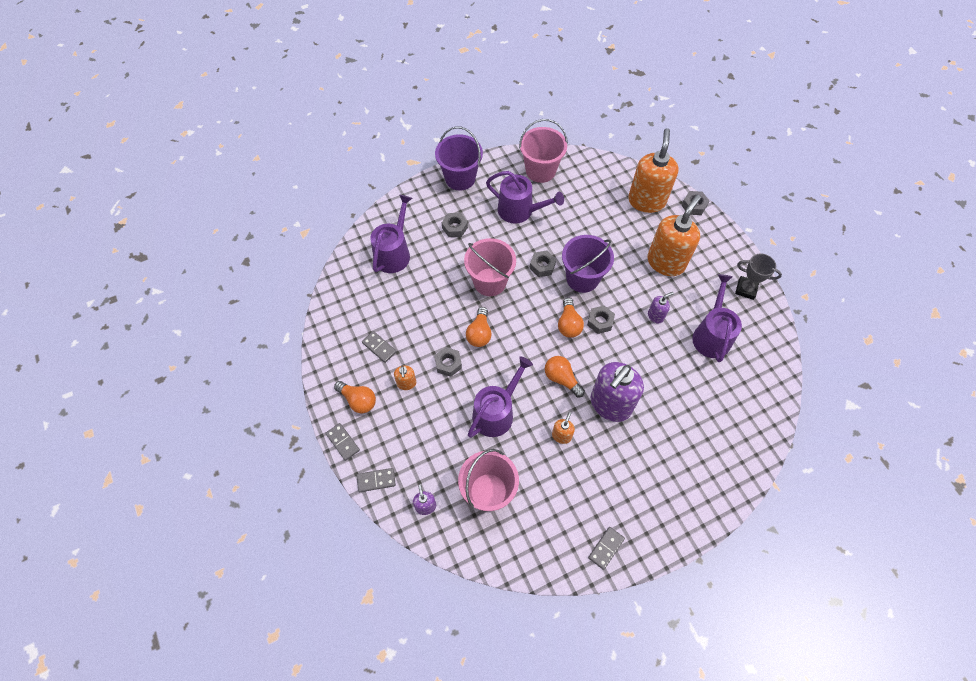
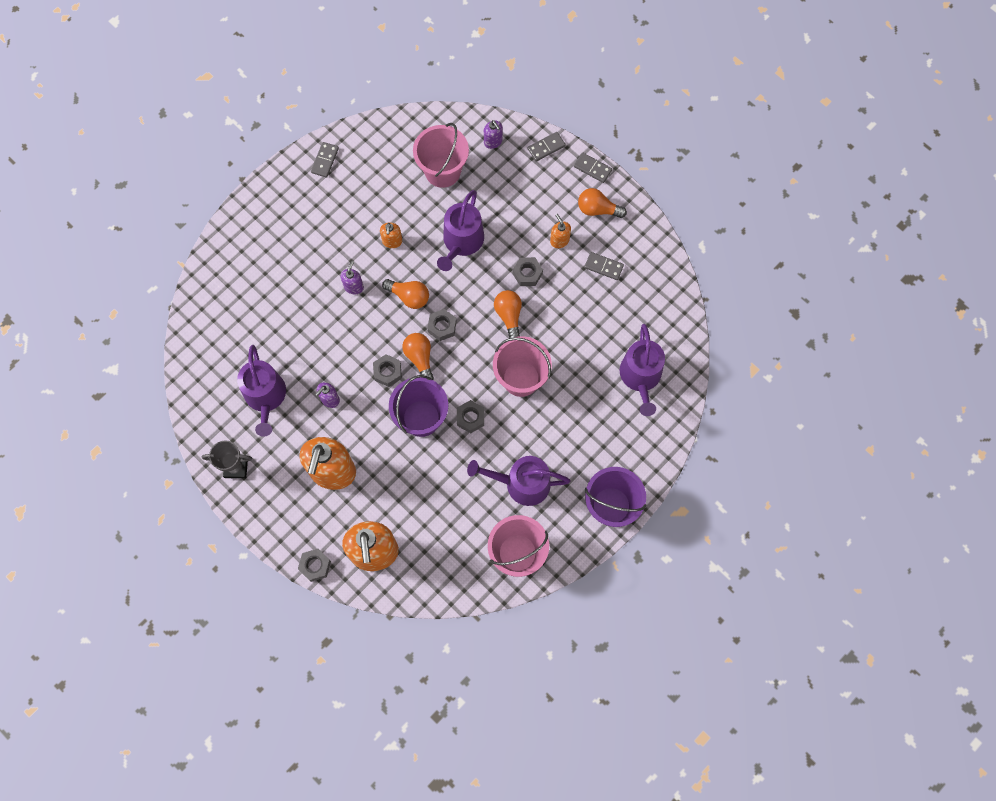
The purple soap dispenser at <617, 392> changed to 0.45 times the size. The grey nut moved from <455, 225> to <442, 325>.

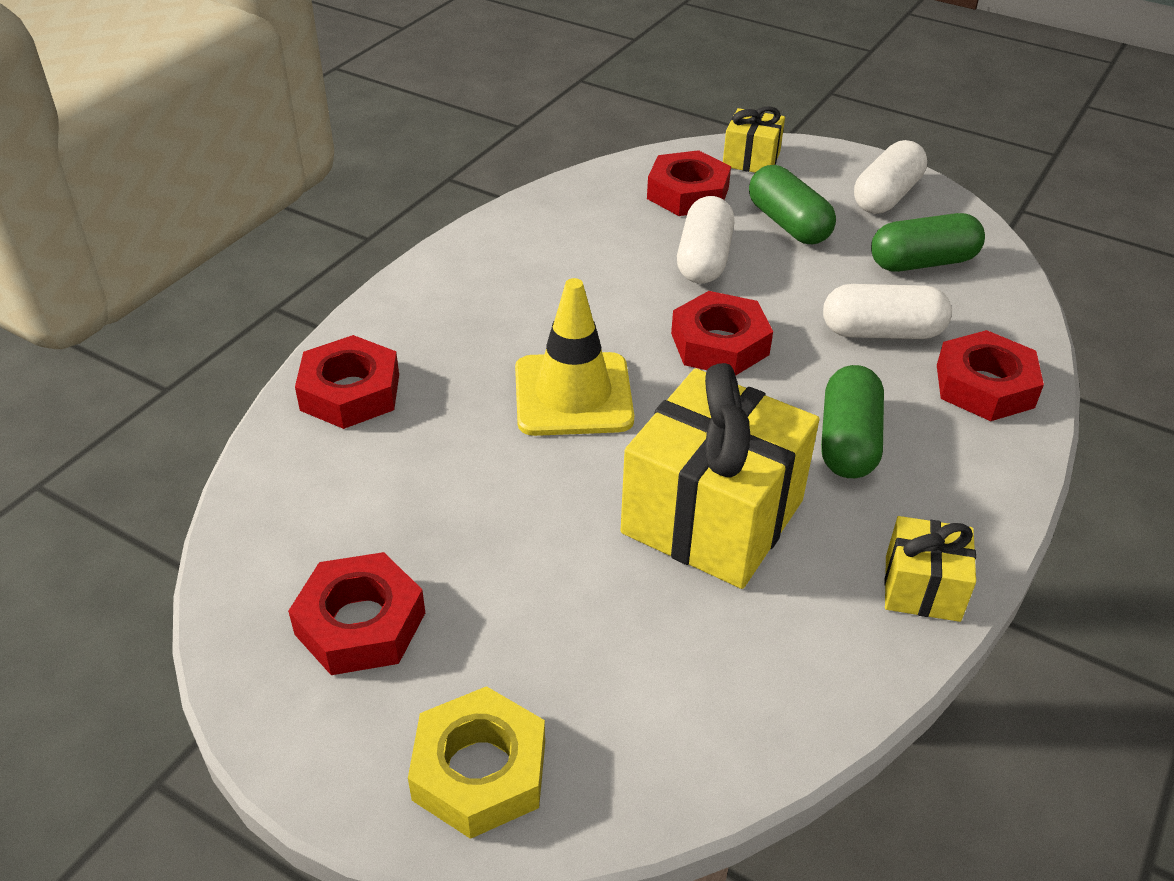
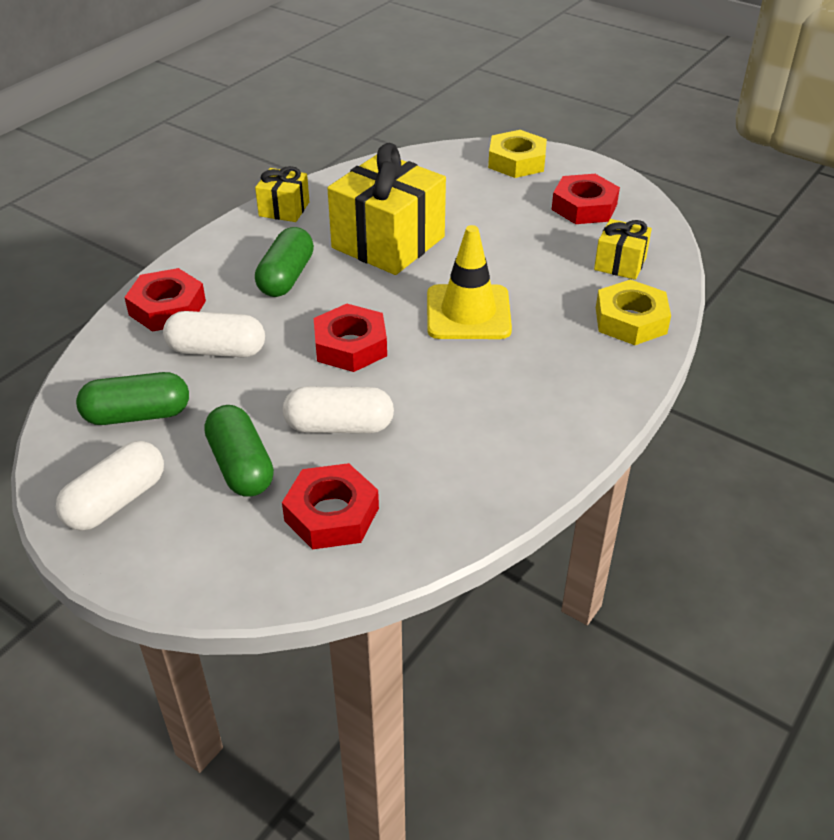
The white capsule at <705, 240> turned 75 degrees clockwise. The yellow gift moved from <754, 139> to <623, 249>. The red nut at <347, 382> became the yellow nut at <633, 312>.

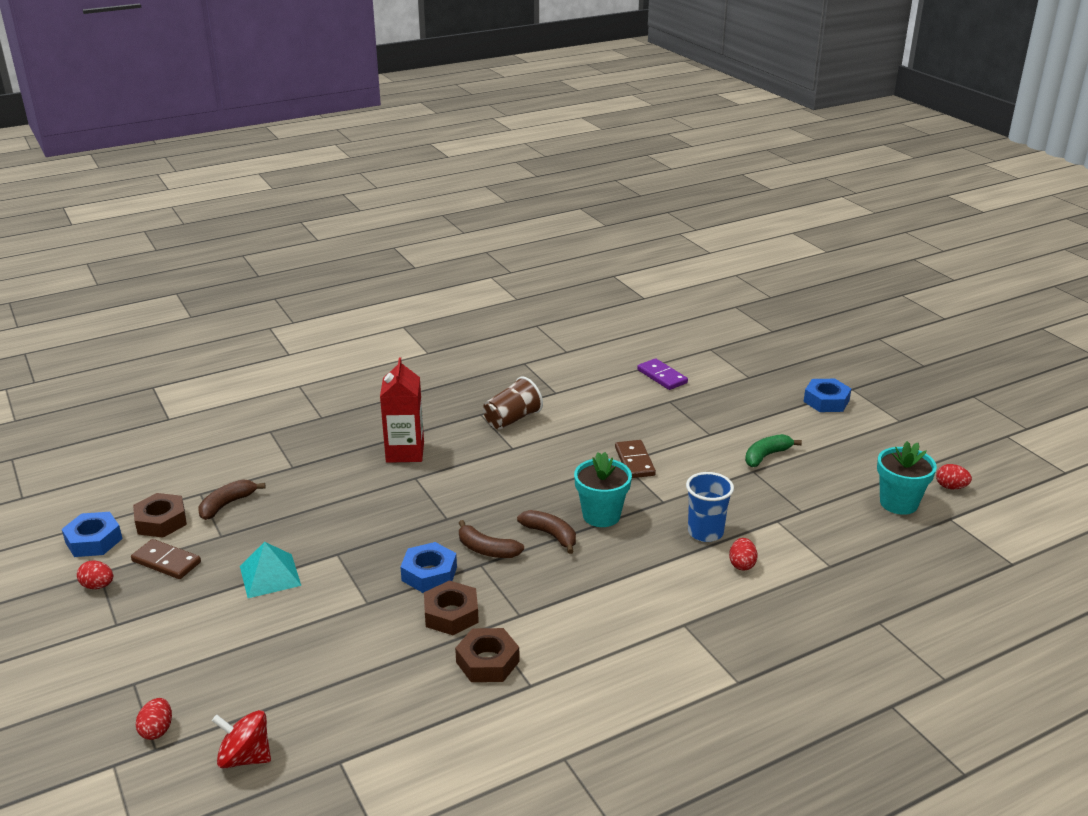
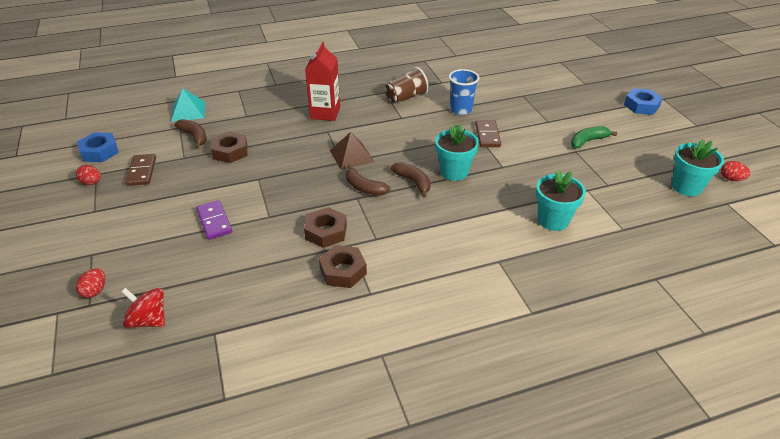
The brown domino at <166, 559> turned 45 degrees clockwise. The turquoise pyramid moved from <270, 570> to <188, 105>. The brown banana at <231, 499> turned 90 degrees clockwise. The purple domino moved from <662, 374> to <214, 220>. The brown nut moved from <160, 515> to <229, 147>. The brown pyramid at <352, 151> appeared. The blue cup moved from <710, 507> to <464, 92>. The red egg at <743, 554> was replaced by the turquoise flower pot at <561, 200>. The blue nut at <428, 567> disappeared.

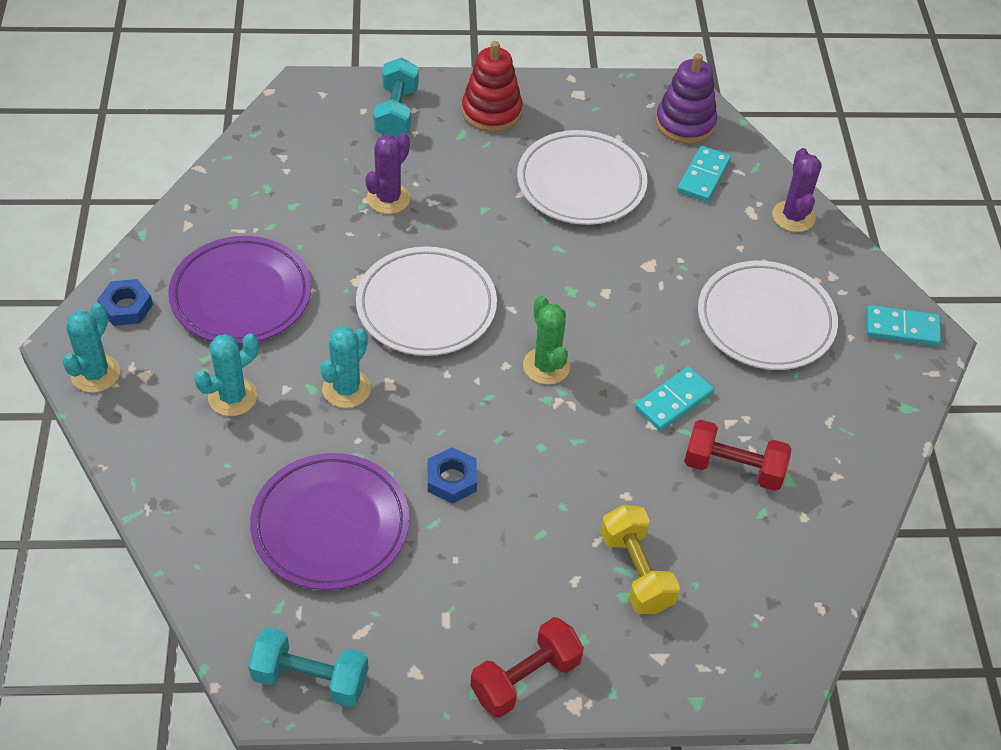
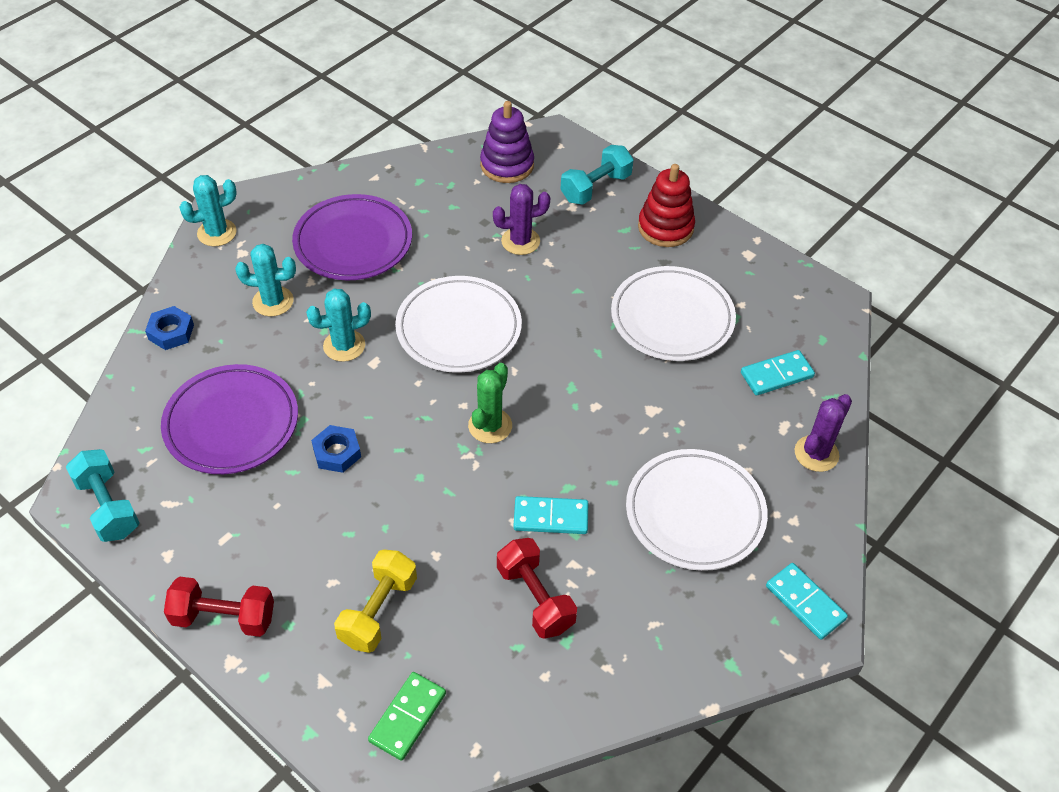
The blue nut moved from <125, 302> to <169, 328>. The green domino at <407, 716> appeared. The purple stacking toy moved from <686, 98> to <507, 142>.

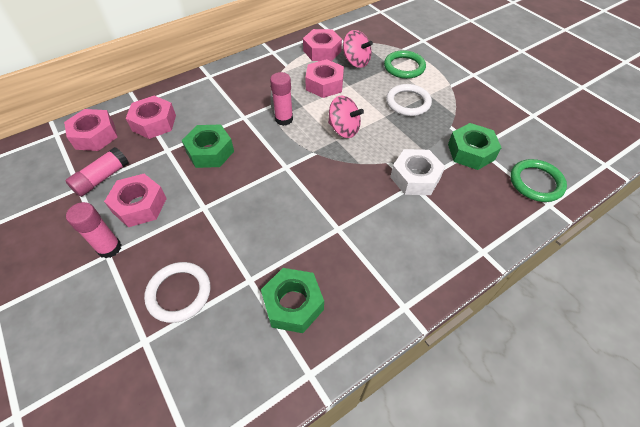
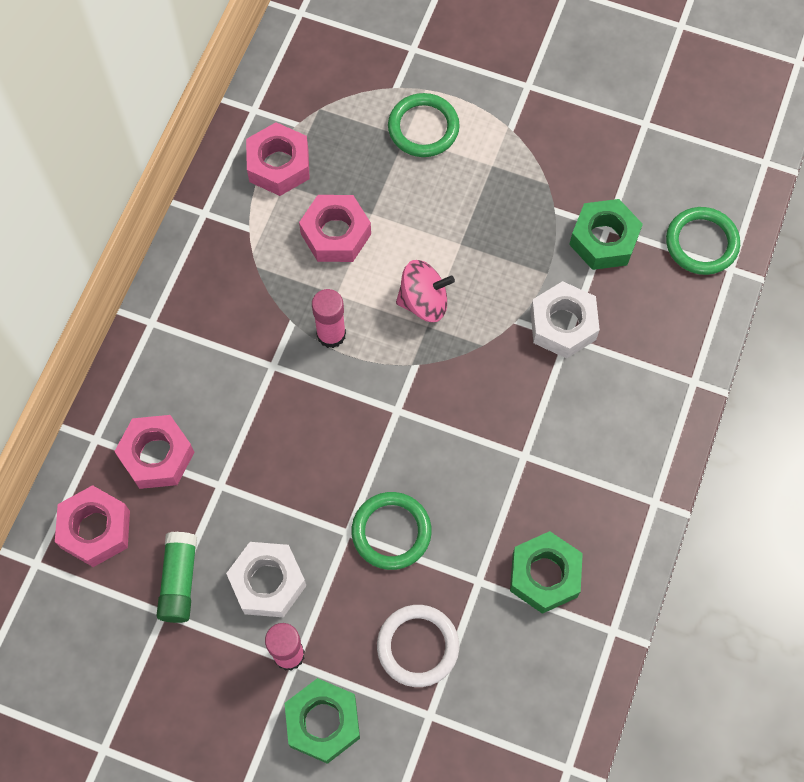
The pink glue stick at <97, 172> became the green glue stick at <177, 577>. The pink nut at <135, 200> became the white nut at <266, 580>. The green nut moved from <208, 146> to <322, 721>. The green ring at <392, 531> appeared. The pink spinning top at <358, 49> disappeared. The white ring at <409, 100> disappeared.

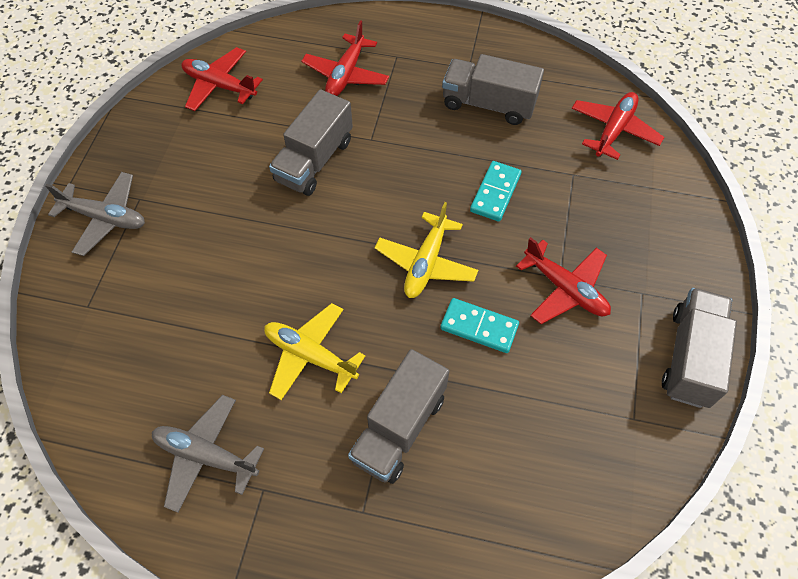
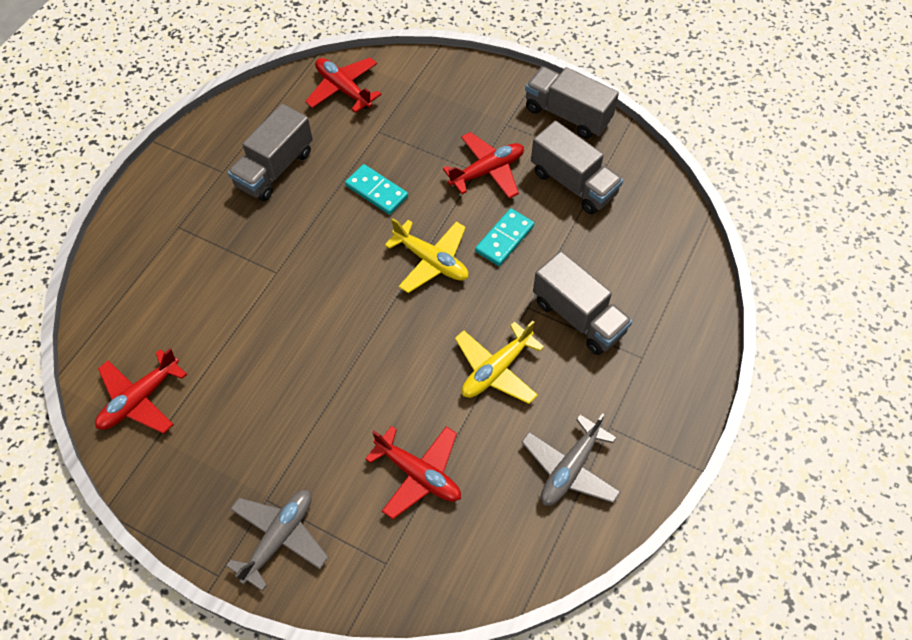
The red plane moved from <345, 58> to <413, 472>. The grey truck moved from <311, 142> to <577, 168>.

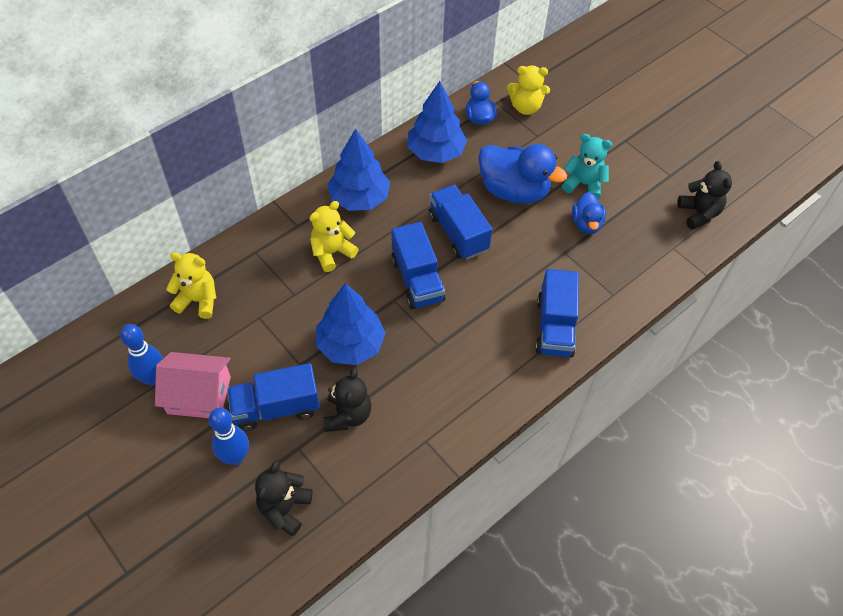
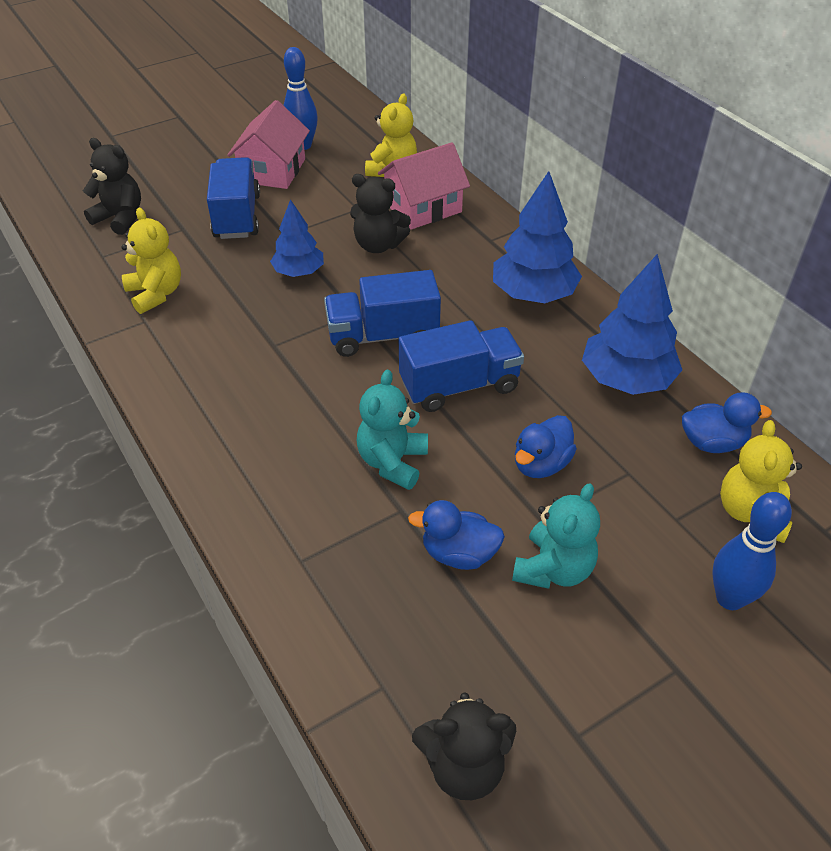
The yellow teddy bear moved from <334, 236> to <151, 261>. The blue tree at <351, 324> changed to 0.62 times the size. The black teddy bear moved from <347, 400> to <380, 213>. The turquoise teddy bear at <392, 430> appeared. The pink house at <424, 186> appeared. The blue duck at <522, 174> changed to 0.55 times the size. The blue bowling pin moved from <229, 436> to <752, 551>. The blue truck at <557, 313> disappeared.

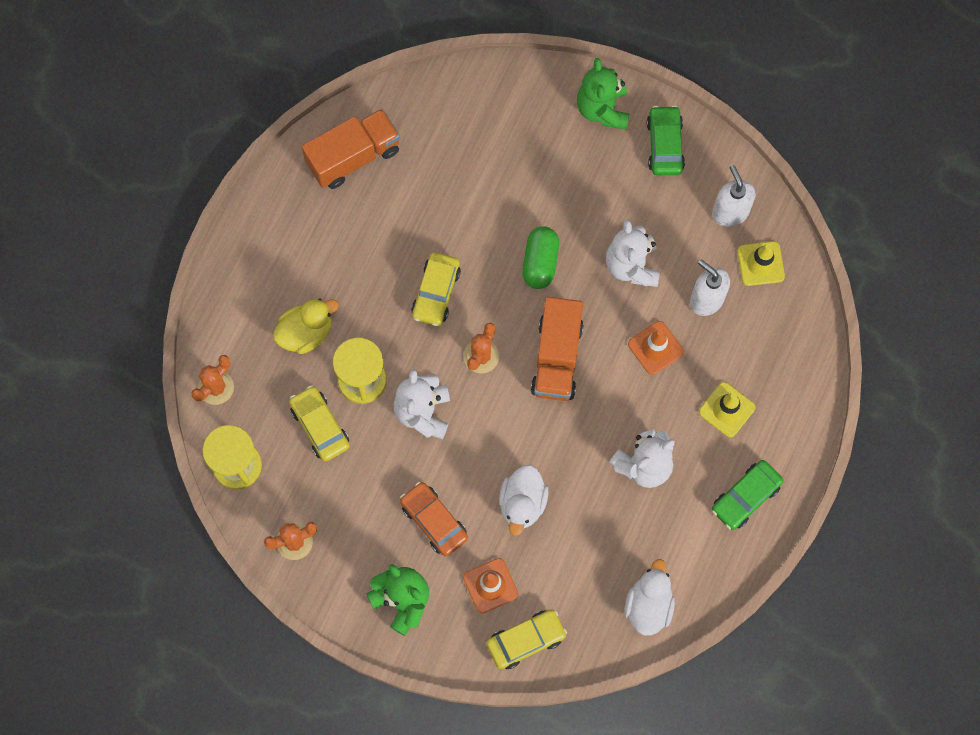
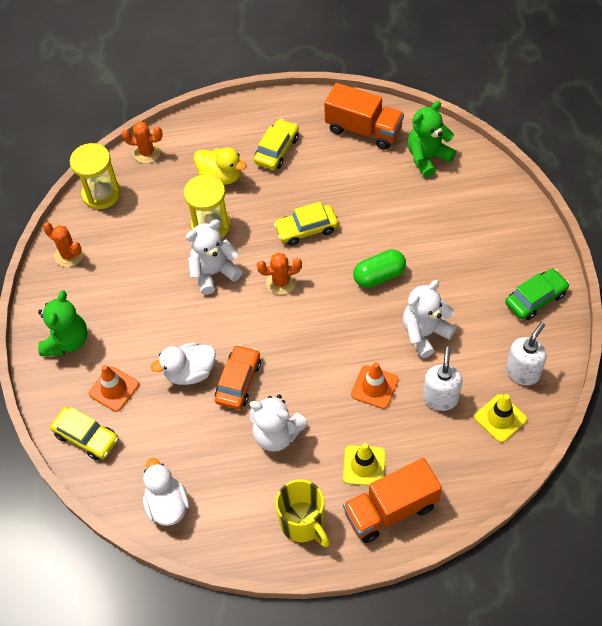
The white duck at <650, 597> turned 90 degrees counterclockwise. The orange car moved from <434, 519> to <238, 376>. The yellow car moved from <319, 424> to <276, 144>. The green car at <748, 495> was replaced by the yellow mug at <302, 513>. The orange truck moved from <557, 349> to <392, 500>. The green teddy bear moved from <603, 94> to <432, 139>.

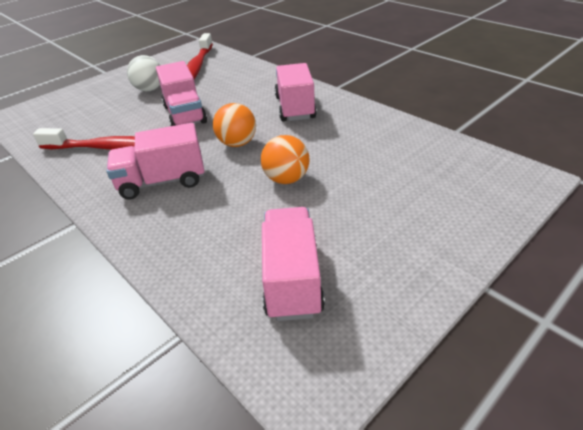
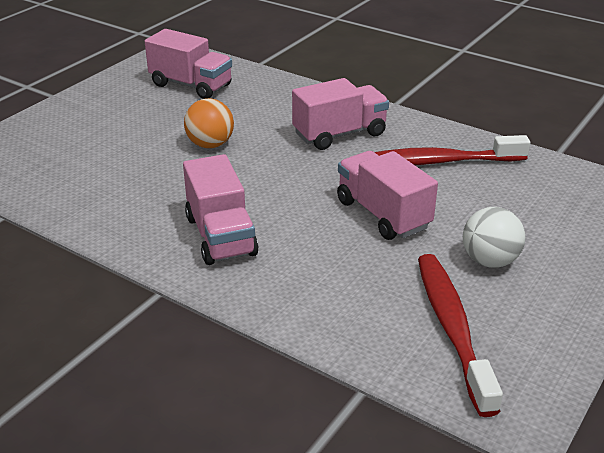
The pink truck at <293, 264> turned 45 degrees counterclockwise. The orange ball at <234, 125> disappeared.

